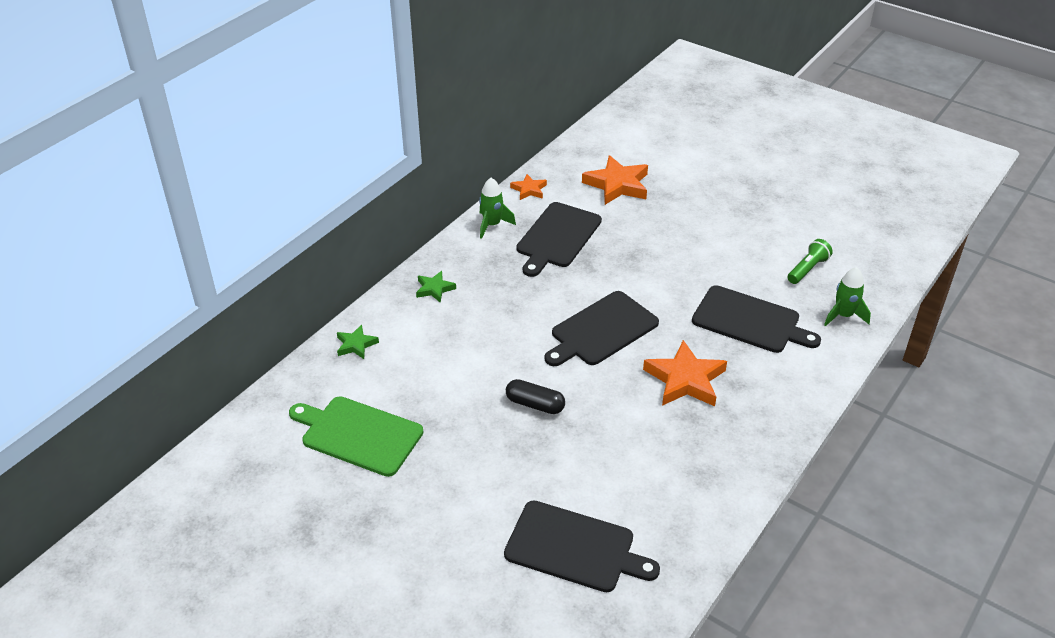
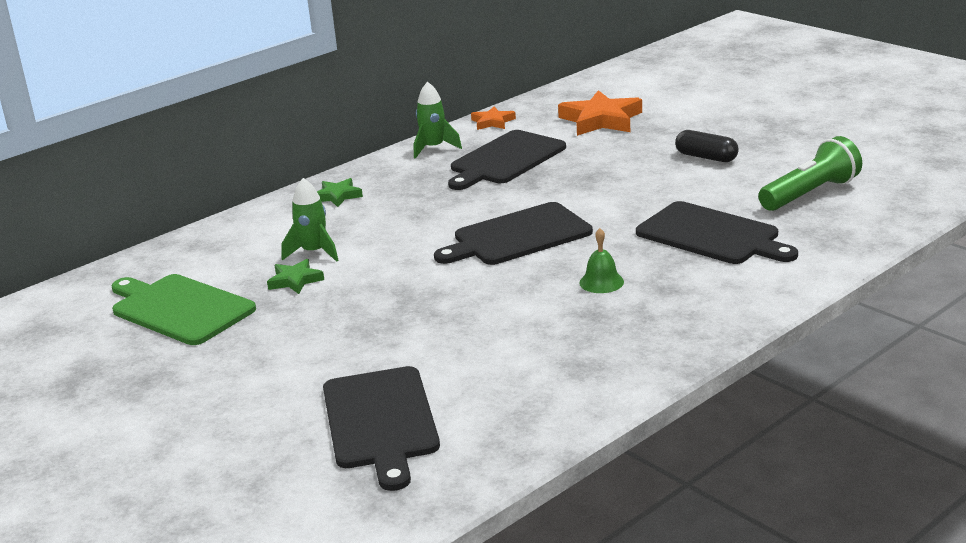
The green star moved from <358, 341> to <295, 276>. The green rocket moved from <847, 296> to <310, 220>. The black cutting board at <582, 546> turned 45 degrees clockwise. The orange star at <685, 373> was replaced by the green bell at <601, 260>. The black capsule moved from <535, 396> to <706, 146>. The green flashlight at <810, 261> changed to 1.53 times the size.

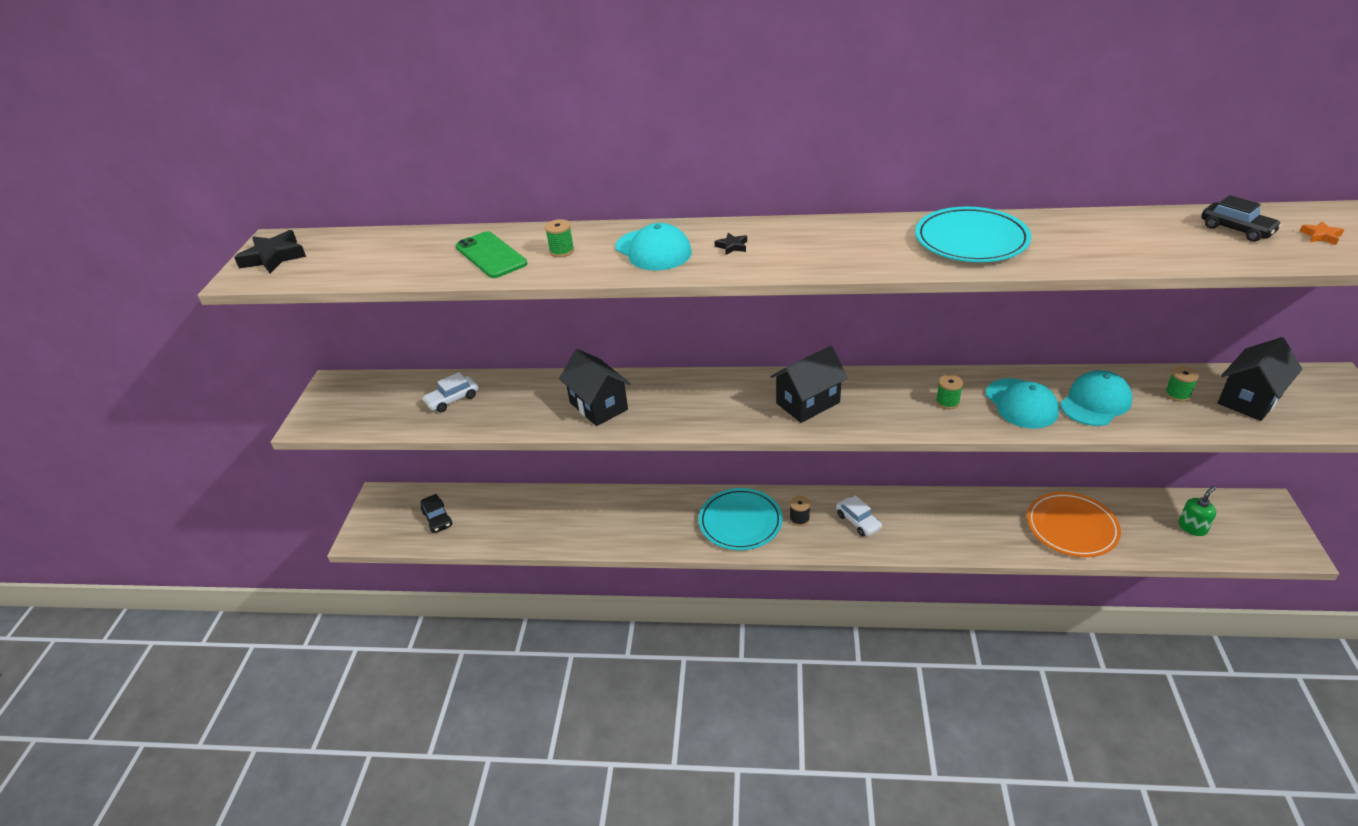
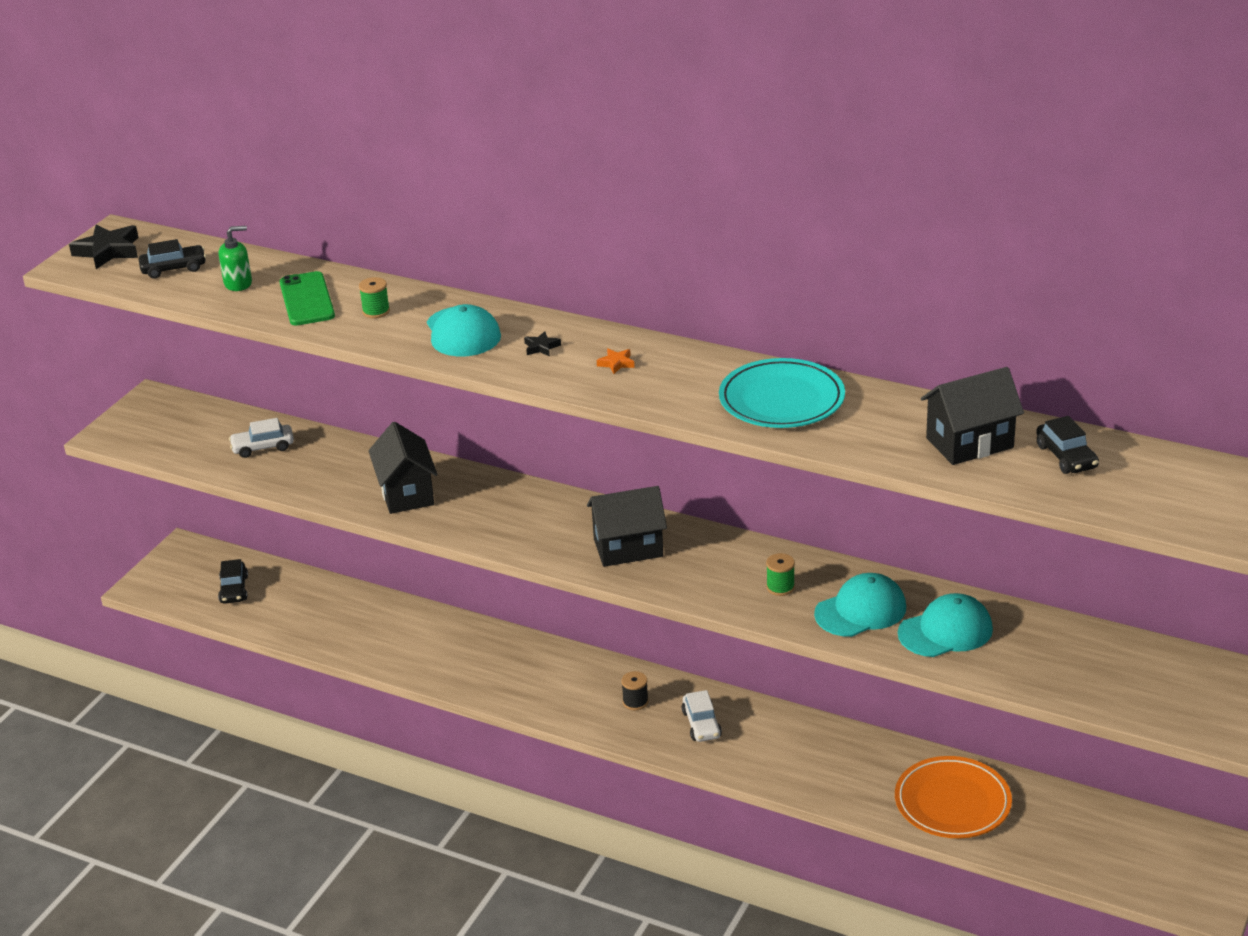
The black car at <172, 258> appeared. The green soap dispenser moved from <1197, 511> to <235, 258>. The orange star moved from <1322, 233> to <616, 361>. The turquoise cap at <1022, 403> turned 120 degrees counterclockwise. The black house moved from <1260, 379> to <972, 416>. The turquoise plate at <741, 519> disappeared. The green spool at <1182, 384> disappeared.

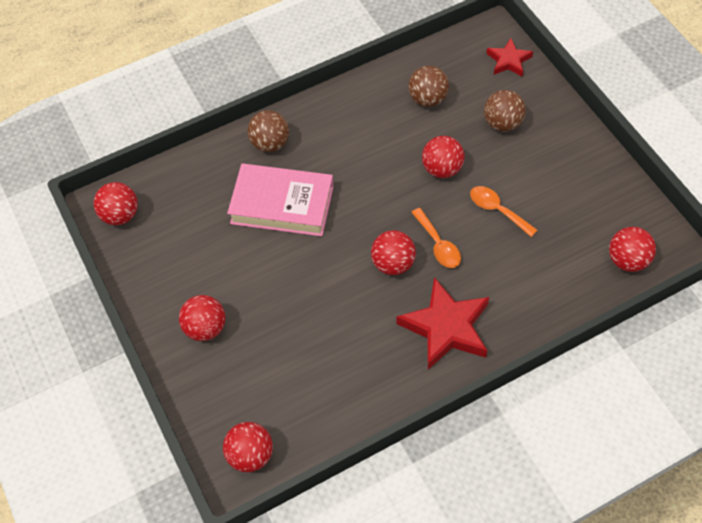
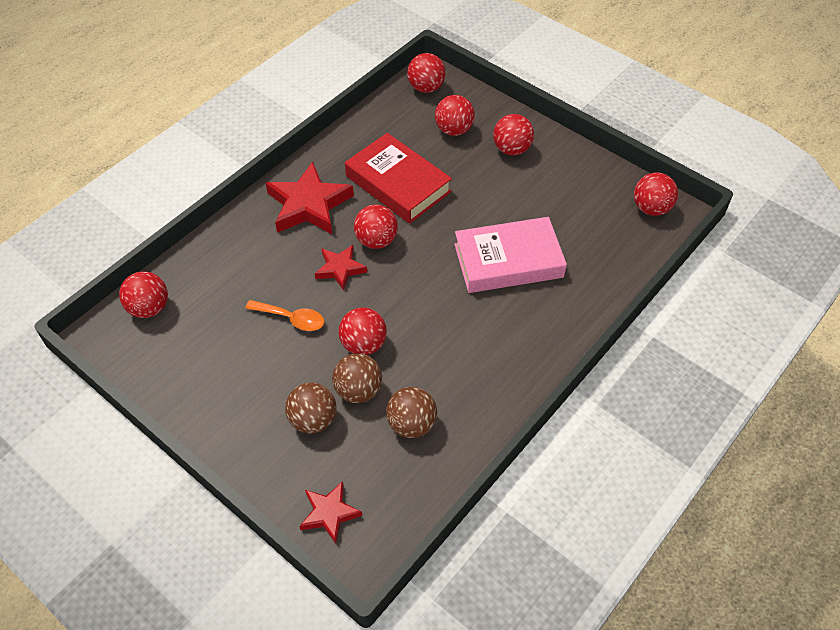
The orange spoon at <436, 238> was replaced by the red star at <340, 268>. The brown ball moved from <268, 131> to <357, 378>. The red book at <398, 178> appeared. The red ball at <455, 115> appeared.

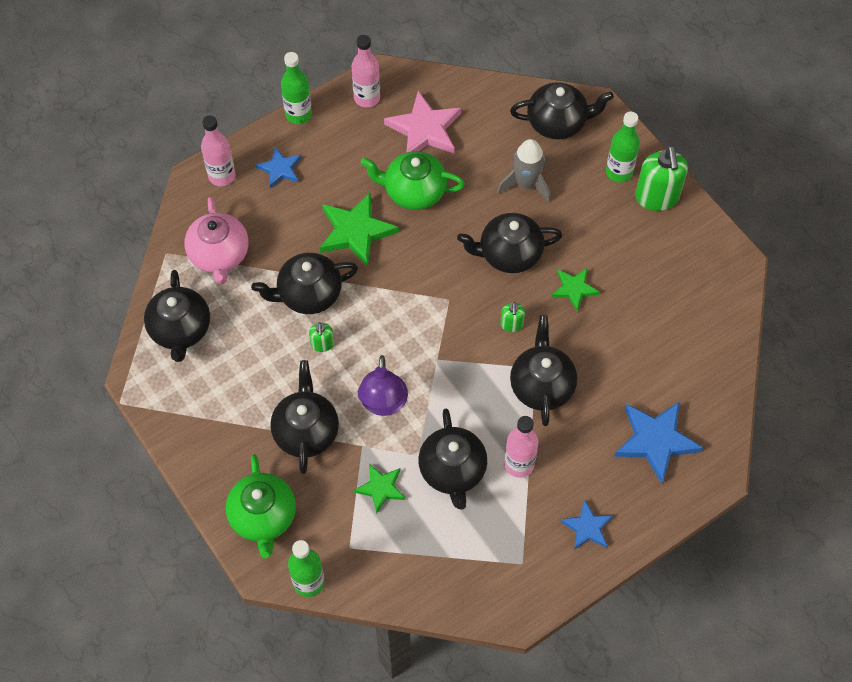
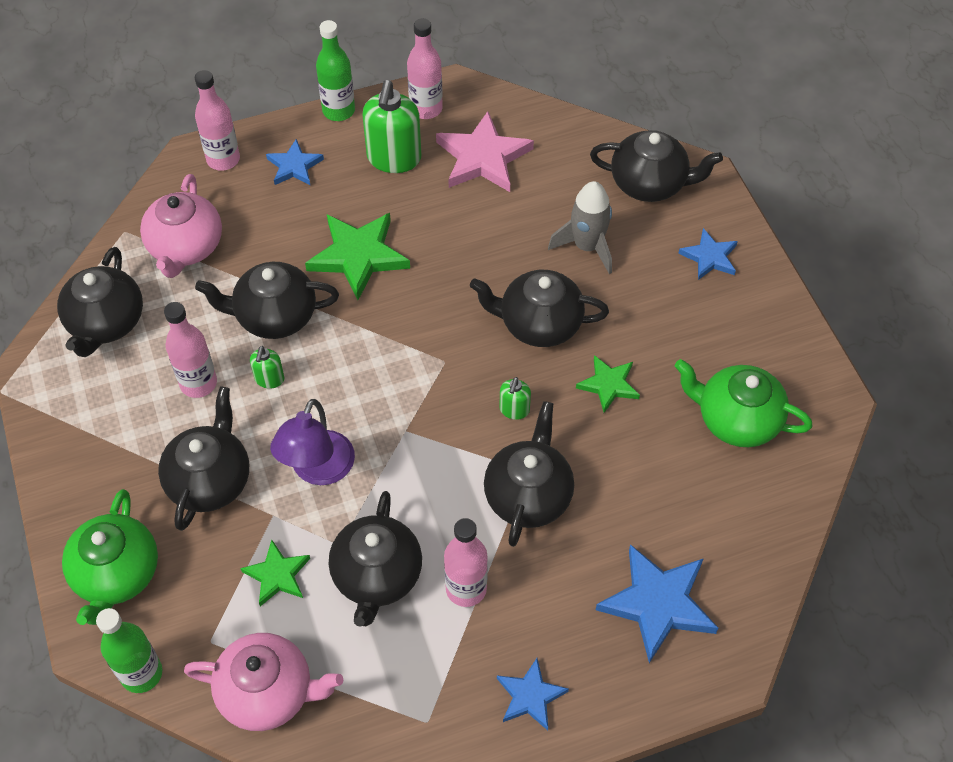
The pink bottle at <190, 350> appeared. The pink teapot at <263, 682> appeared. The green soap dispenser moved from <661, 178> to <392, 126>. The green teapot moved from <413, 180> to <743, 403>. The green bottle at <623, 147> was replaced by the blue star at <708, 254>.

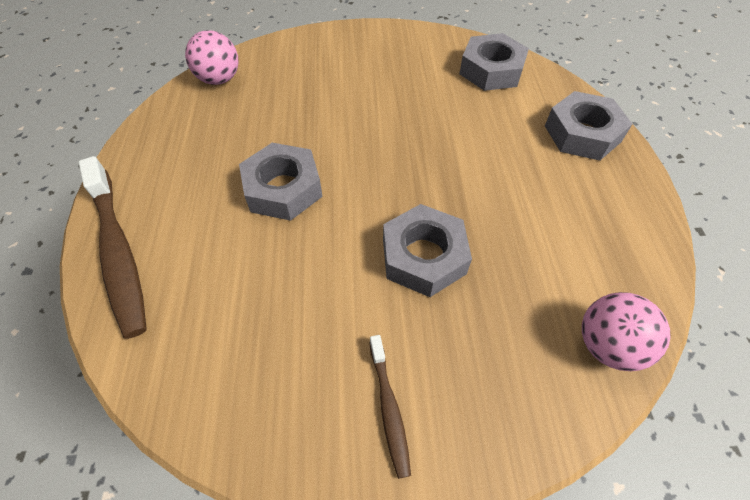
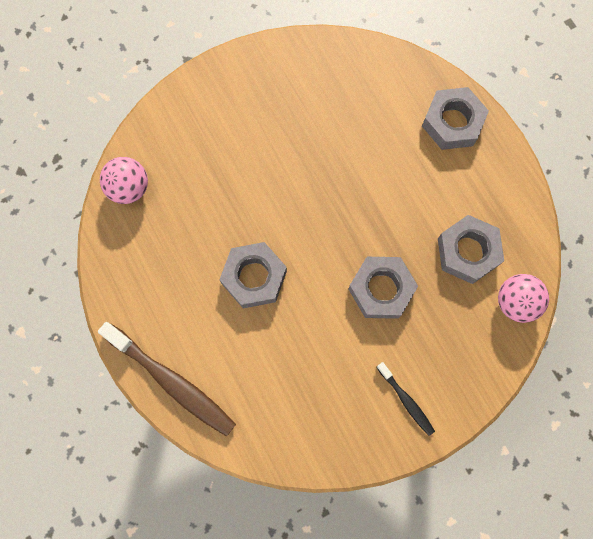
The brown toothbrush at <390, 407> became the black toothbrush at <405, 399>. The grey nut moved from <494, 62> to <471, 249>.

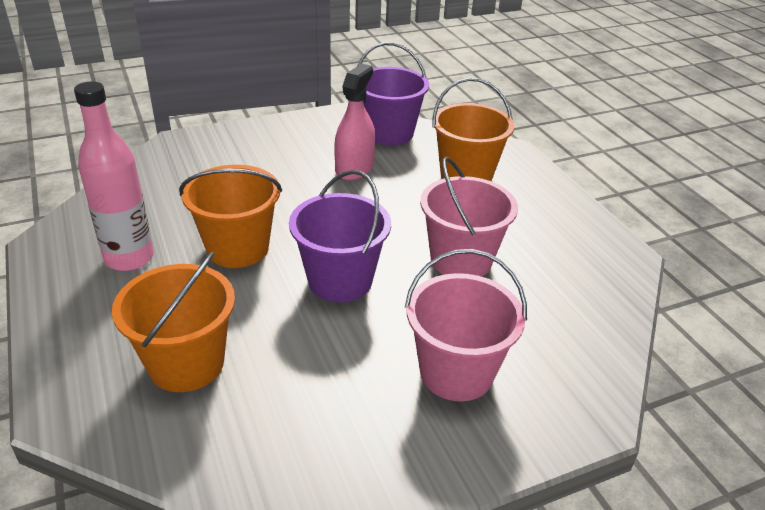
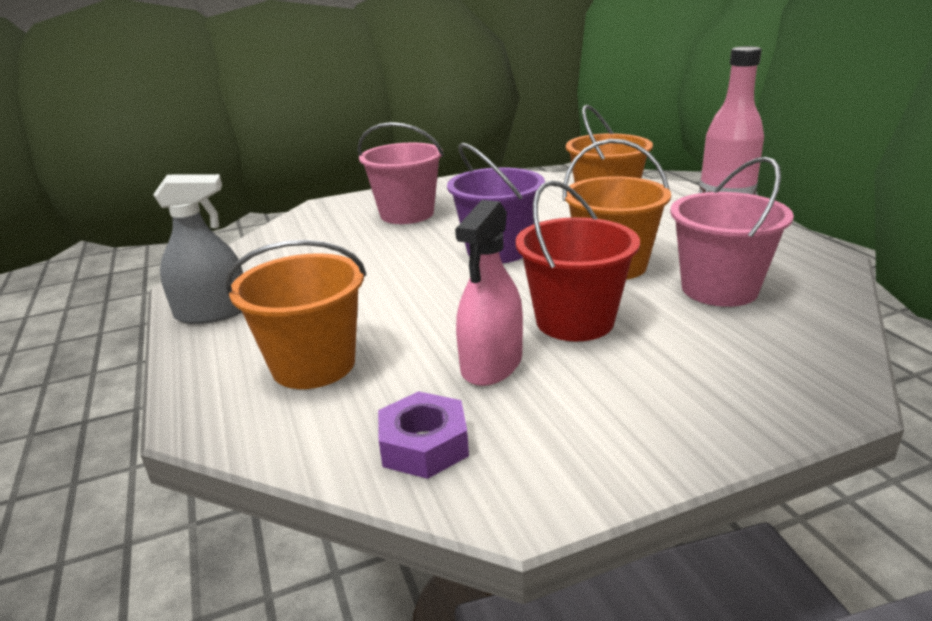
The grey spray bottle at <198, 249> appeared. The purple bucket at <393, 94> was replaced by the purple nut at <423, 435>. The red bucket at <577, 261> appeared. The pink bucket moved from <469, 217> to <732, 232>.

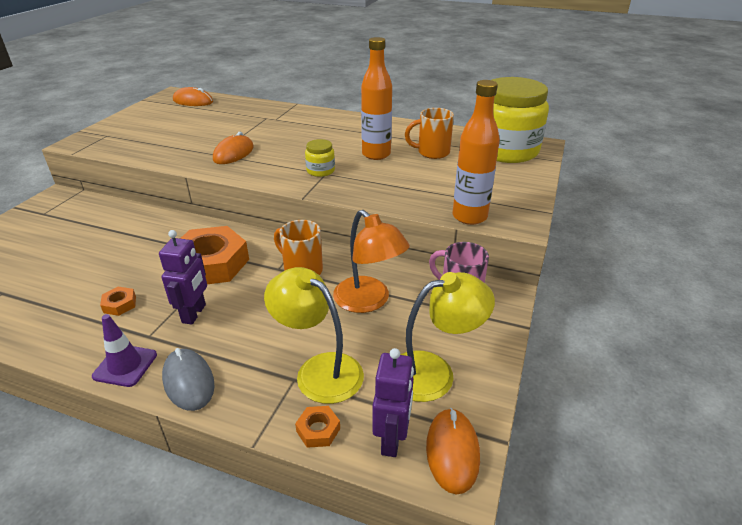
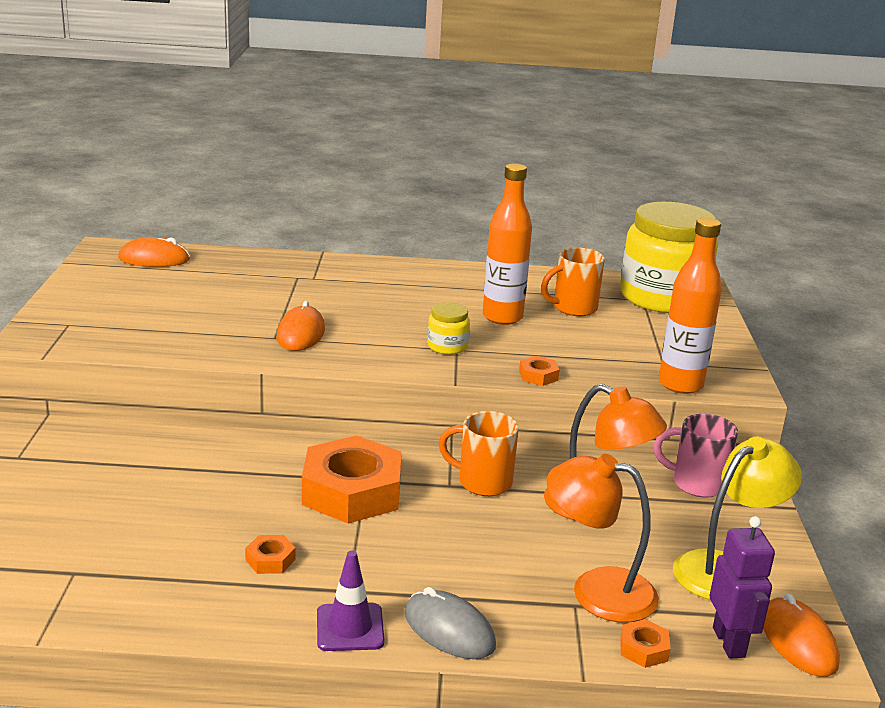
The orange nut at <539, 371> appeared. The yellow lamp at <314, 335> became the orange lamp at <603, 538>. The purple robot at <183, 277> disappeared.

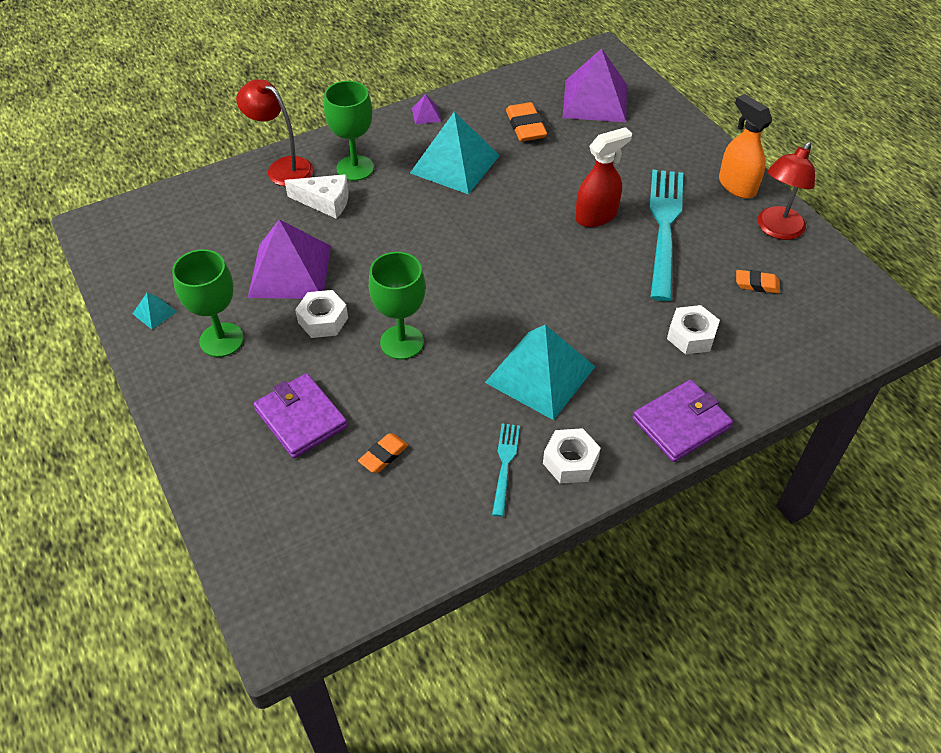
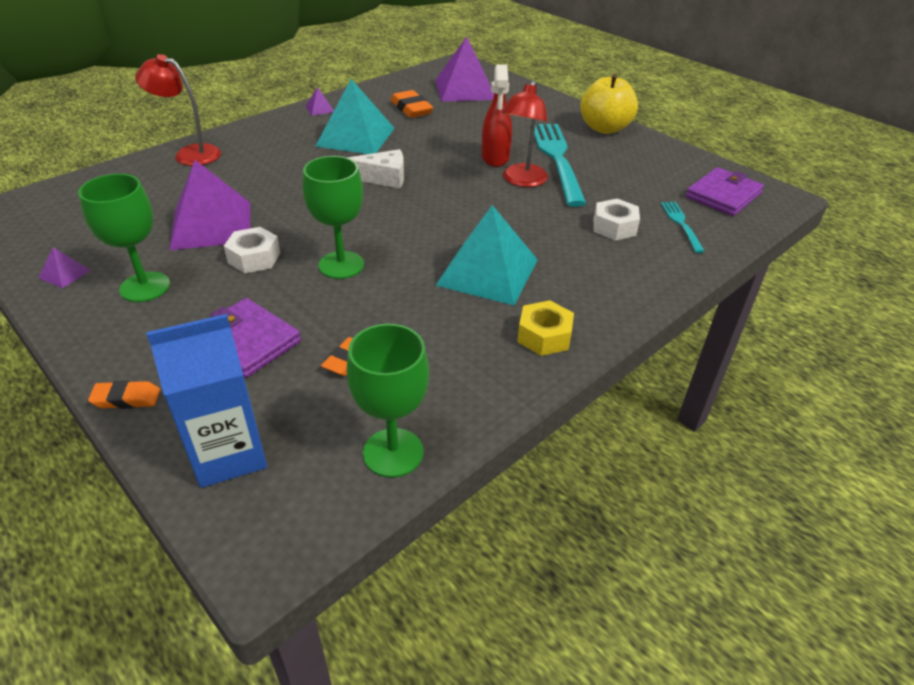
The turquoise pyramid at <155, 311> became the purple pyramid at <65, 267>. The orange eraser moved from <758, 281> to <124, 394>. The blue carton at <206, 401> appeared. The white cheese moved from <316, 196> to <375, 169>. The green goblet moved from <349, 131> to <388, 401>. The red spray bottle at <603, 177> turned 135 degrees clockwise. The red lamp moved from <786, 191> to <525, 133>. The white nut at <572, 456> became the yellow nut at <545, 328>. The orange spray bottle at <745, 146> was replaced by the yellow apple at <609, 104>. The turquoise fork moved from <506, 470> to <683, 227>. The purple wallet moved from <682, 421> to <725, 191>.

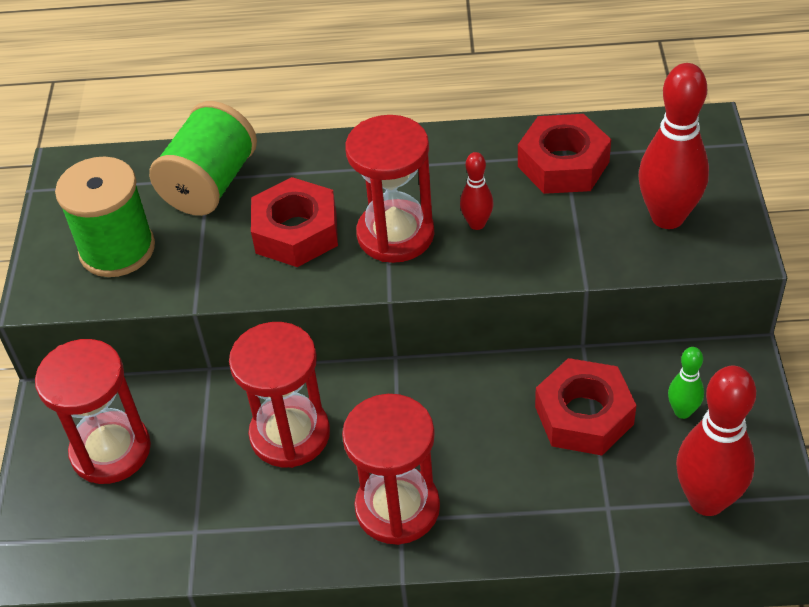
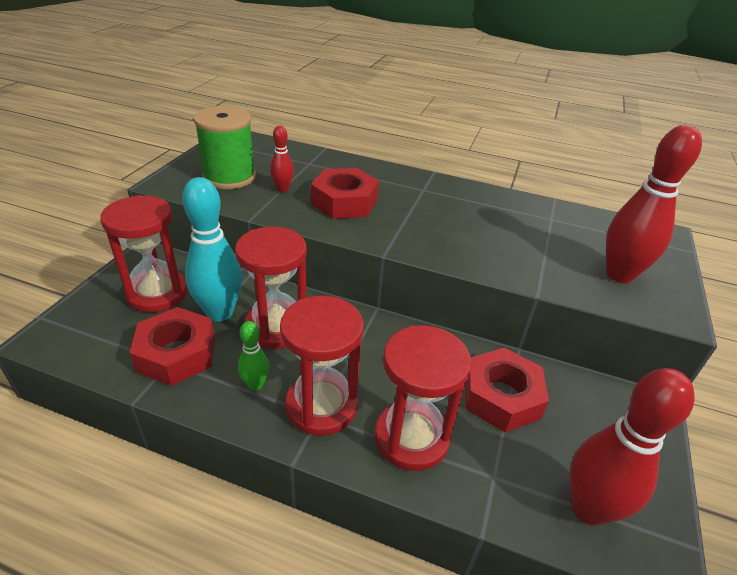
The red nut moved from <564, 154> to <172, 346>. The turquoise bowling pin at <212, 249> appeared. The green bowling pin moved from <686, 383> to <253, 356>. The red bowling pin moved from <477, 191> to <282, 159>. The red hourglass moved from <390, 189> to <423, 398>. The green spool at <203, 158> disappeared.

